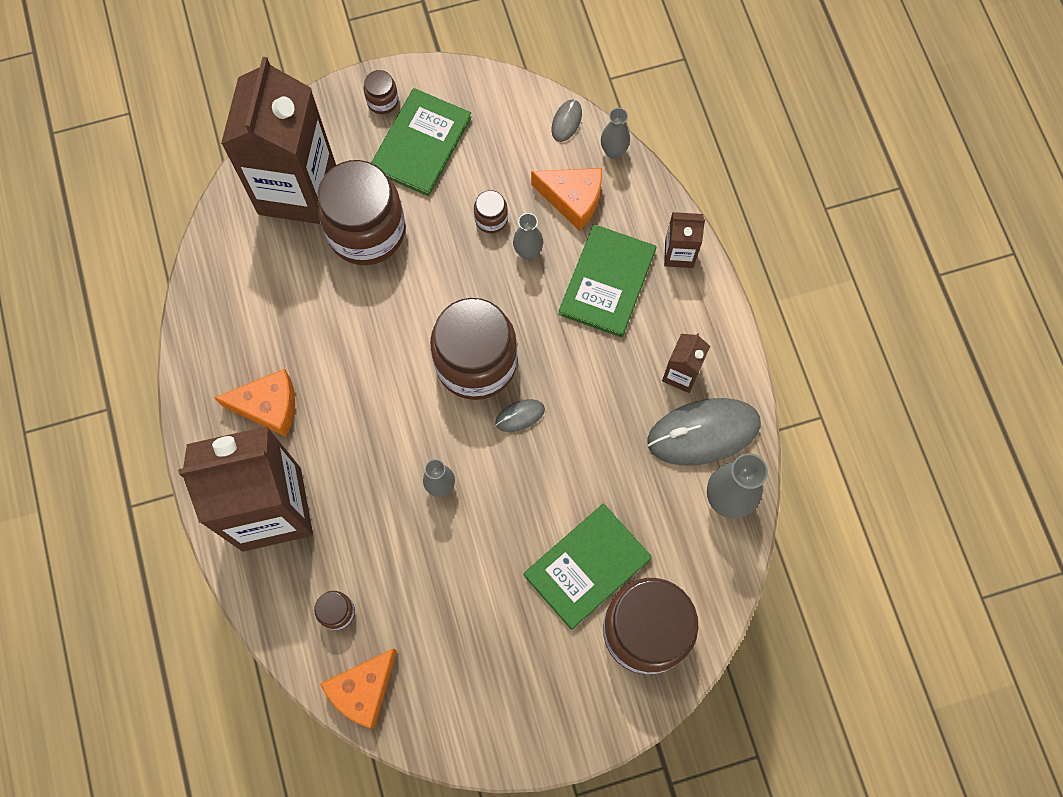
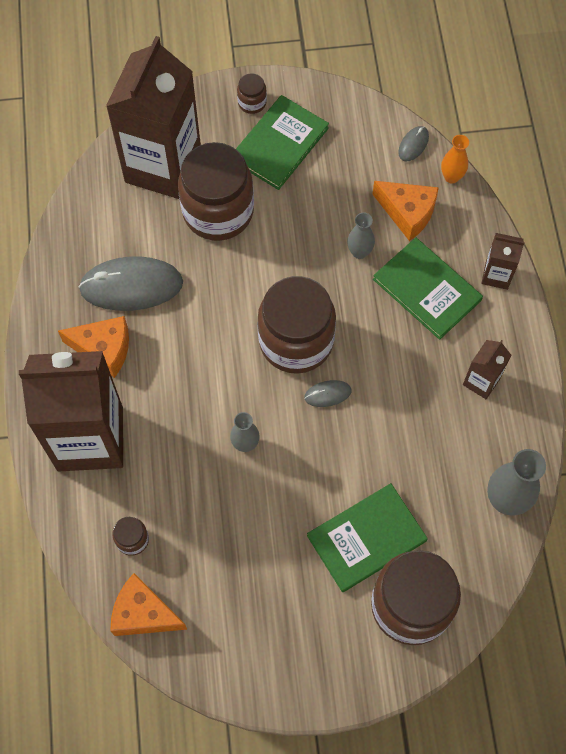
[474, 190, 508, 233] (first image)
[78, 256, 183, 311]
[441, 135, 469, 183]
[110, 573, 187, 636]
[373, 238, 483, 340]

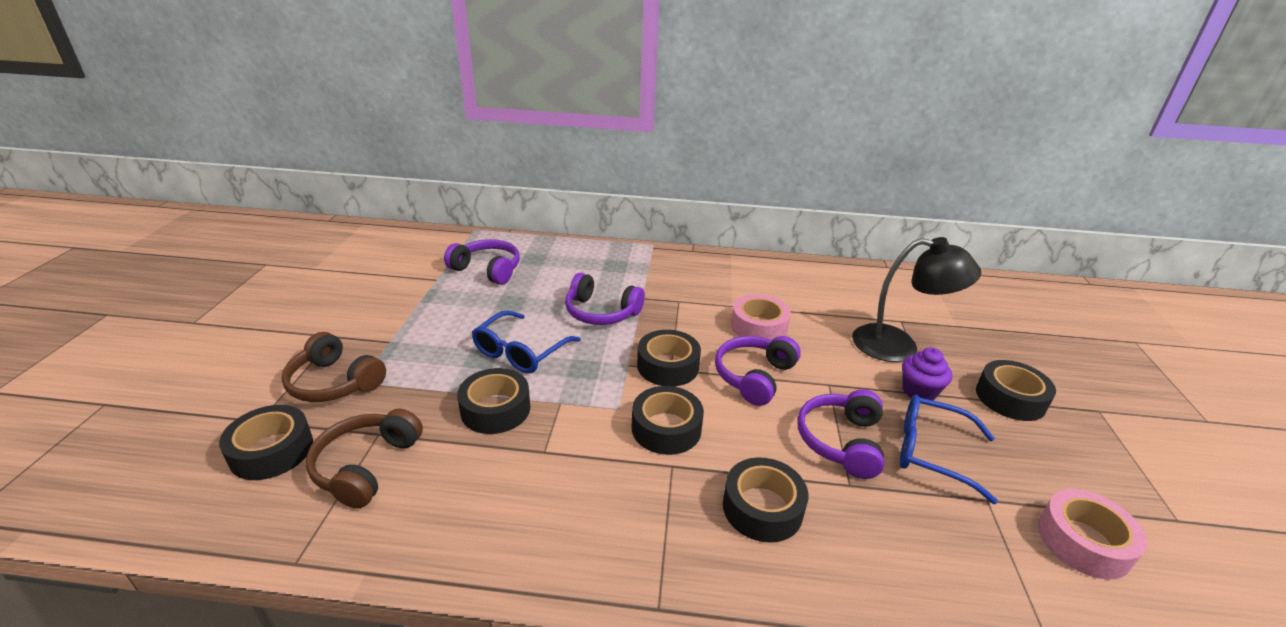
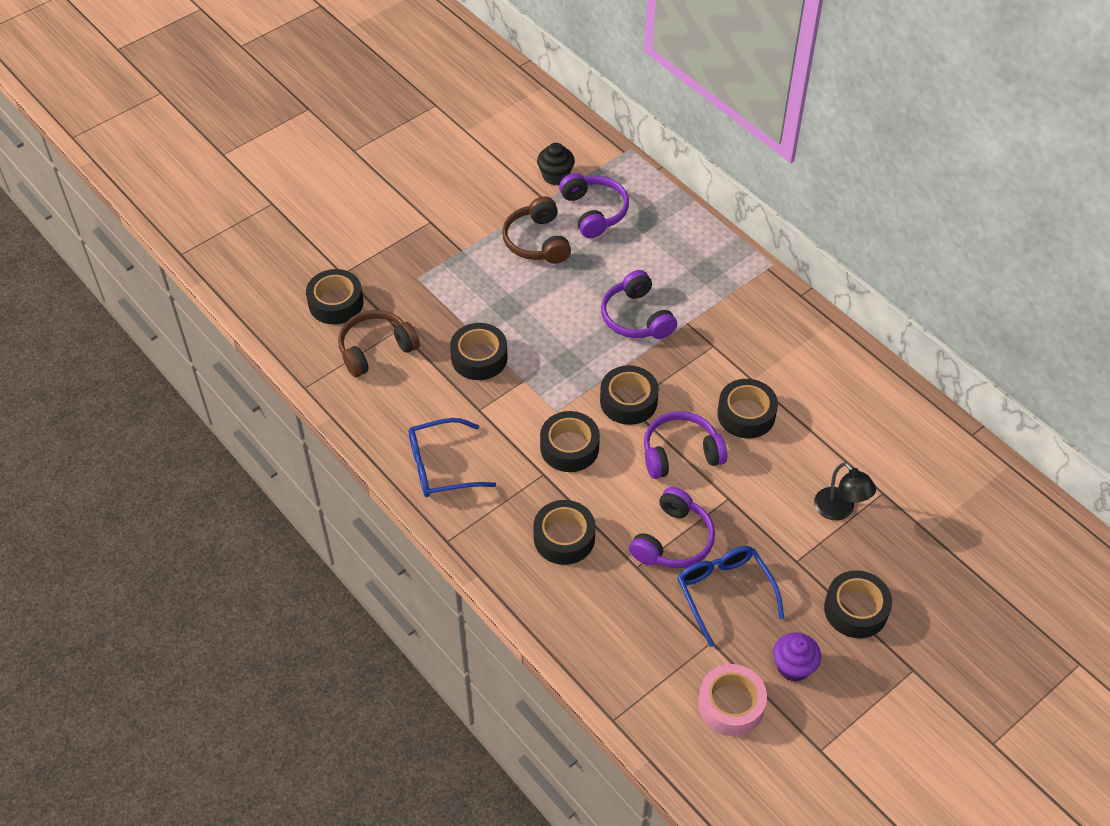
[537, 143, 575, 185]
[502, 196, 571, 264]
[409, 418, 496, 497]
[773, 632, 821, 682]
[717, 379, 778, 438]
[629, 487, 715, 568]
[814, 462, 876, 520]

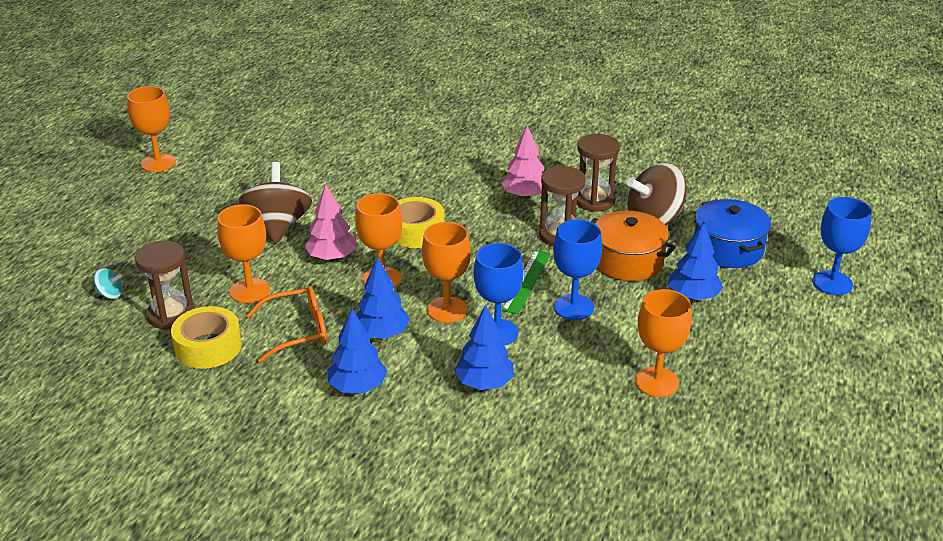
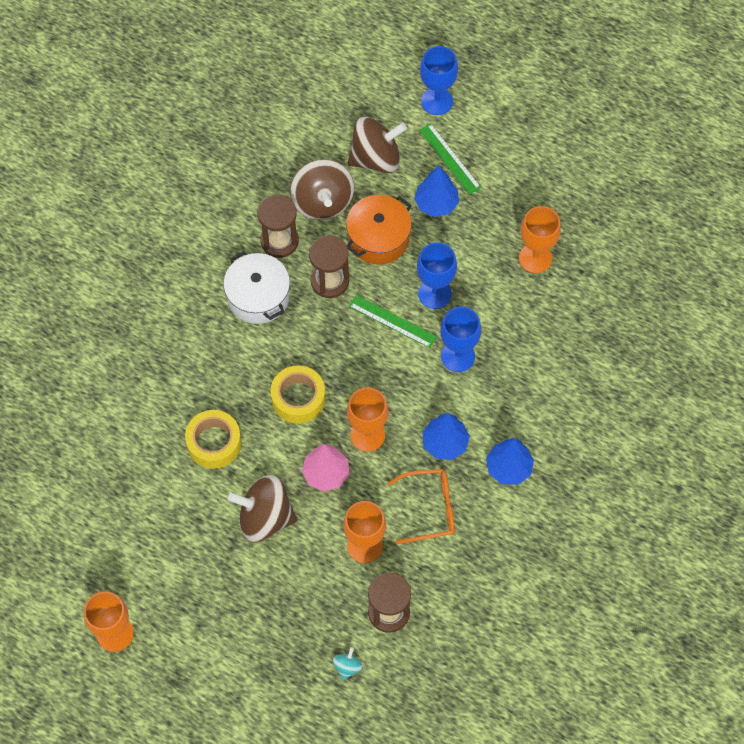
[422, 222, 471, 323] (first image)
[454, 304, 514, 390] (first image)
[419, 123, 481, 195]
[185, 410, 241, 469]
[223, 251, 290, 324]
[348, 117, 407, 173]
[387, 469, 455, 544]

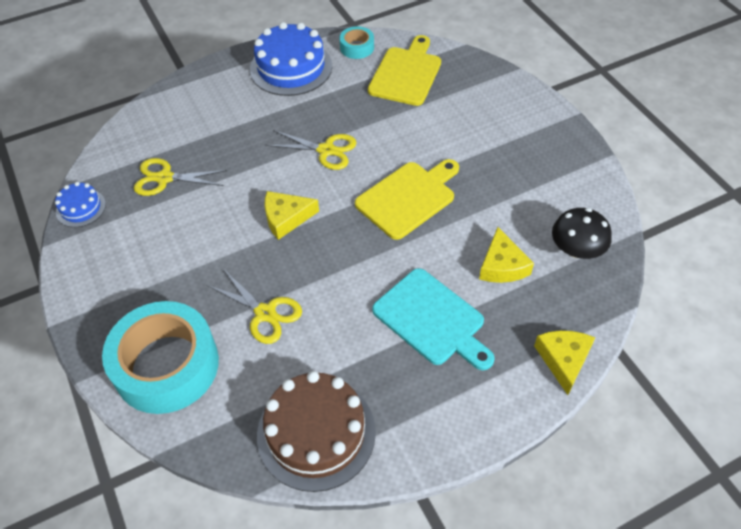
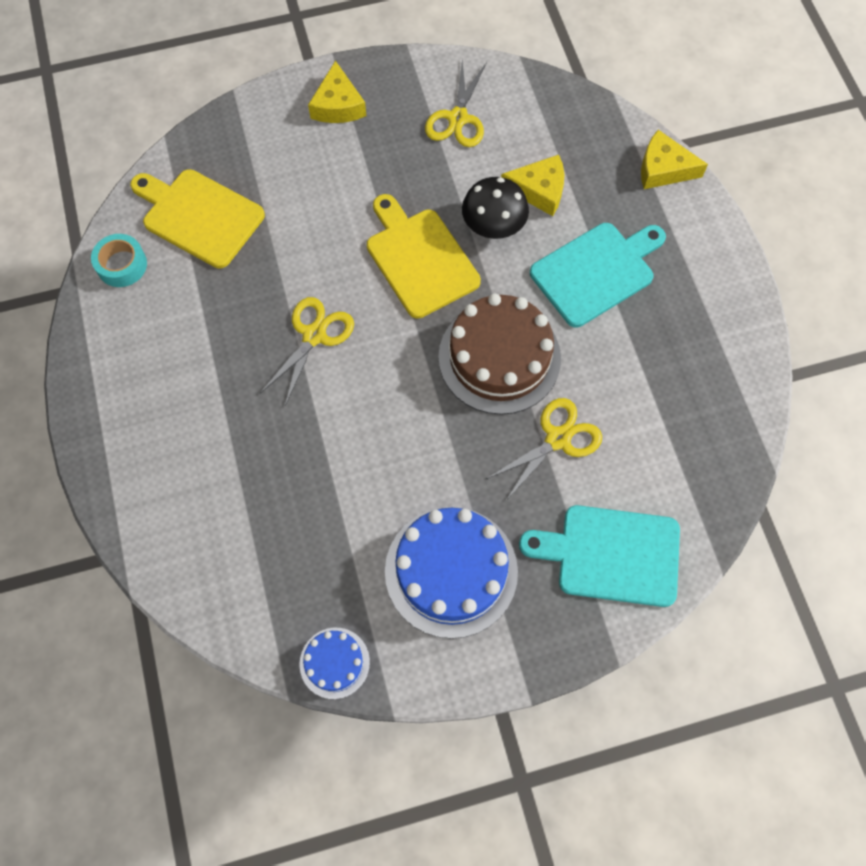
[425, 59, 487, 147]
[385, 507, 518, 639]
[438, 294, 561, 415]
[308, 61, 366, 123]
[462, 177, 529, 239]
[519, 505, 680, 607]

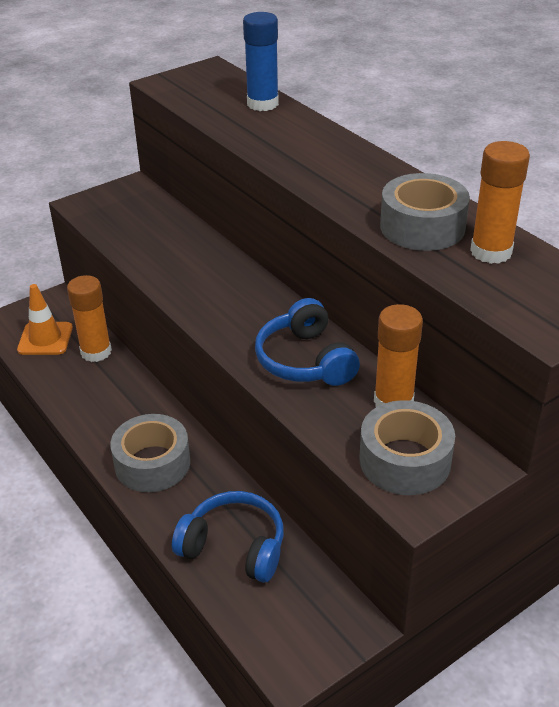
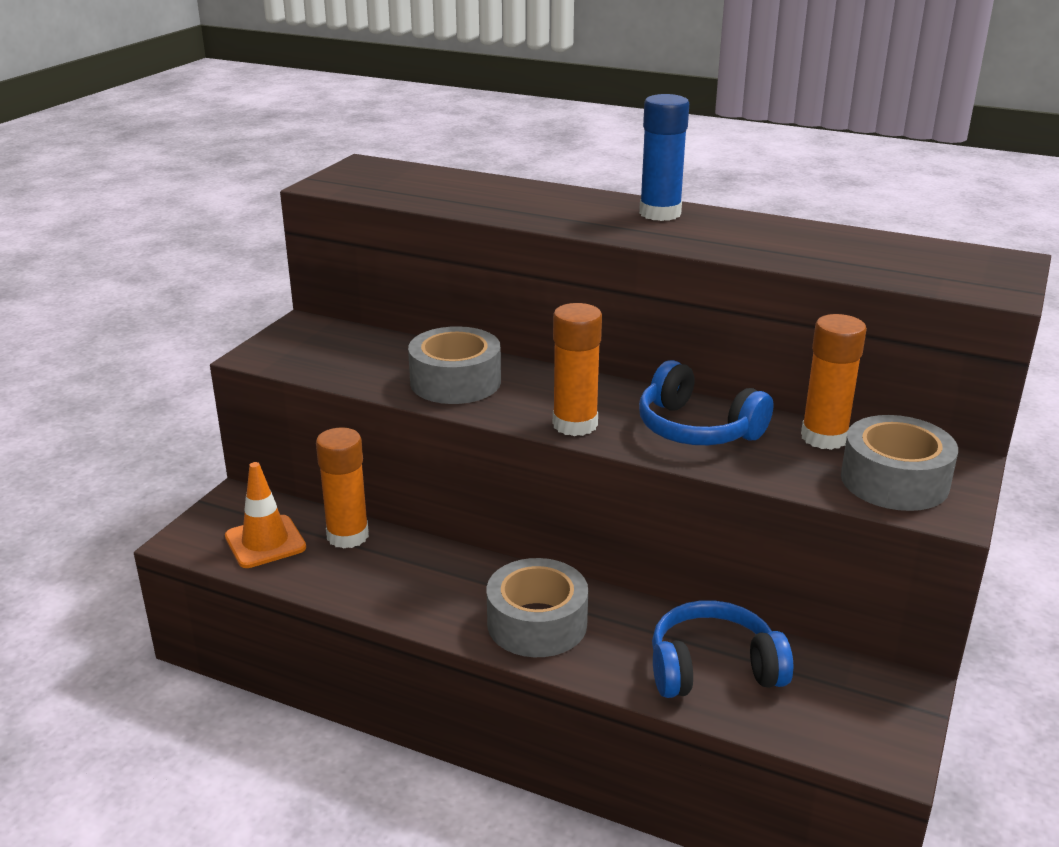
[639, 94, 689, 221]
[408, 326, 501, 404]
[553, 303, 602, 436]

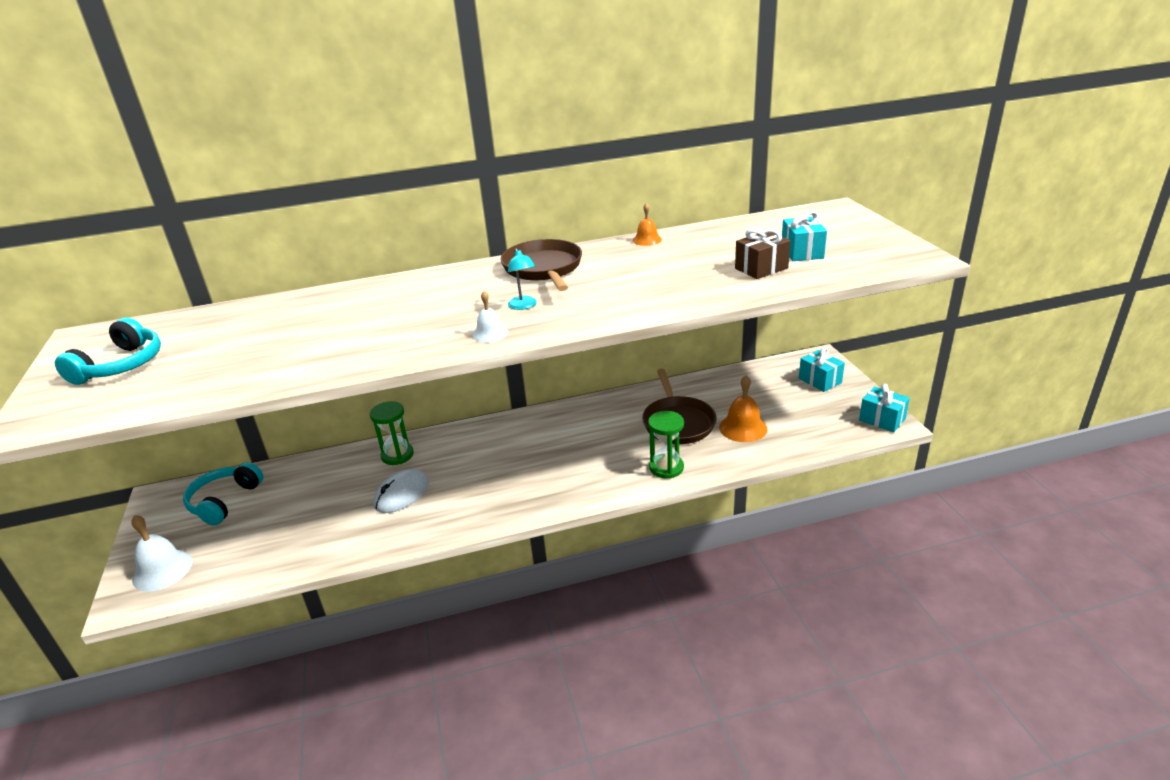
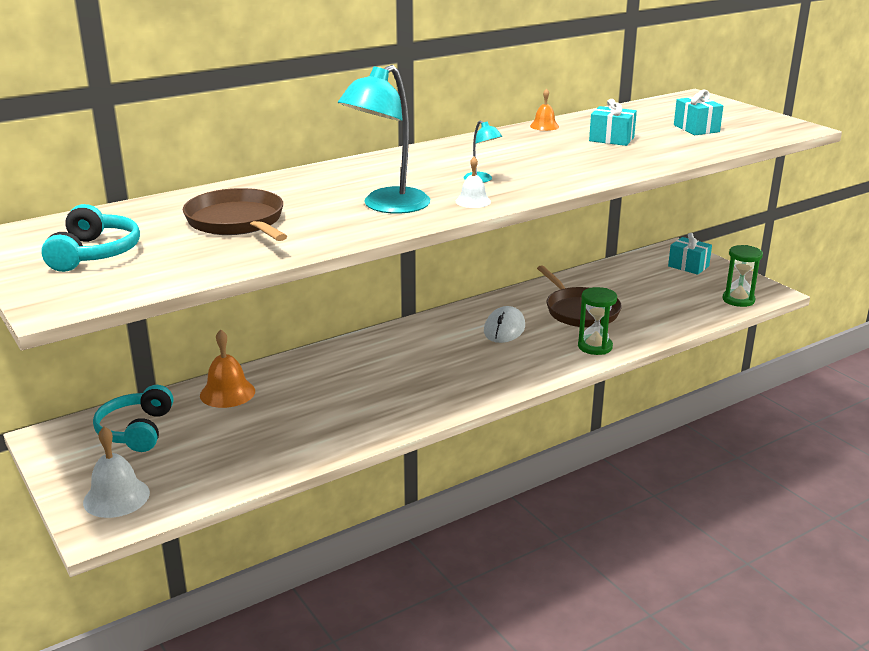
[735, 228, 791, 279] (first image)
[338, 65, 430, 214]
[723, 245, 763, 307]
[484, 306, 525, 343]
[183, 188, 287, 241]
[200, 329, 255, 408]
[589, 99, 637, 146]

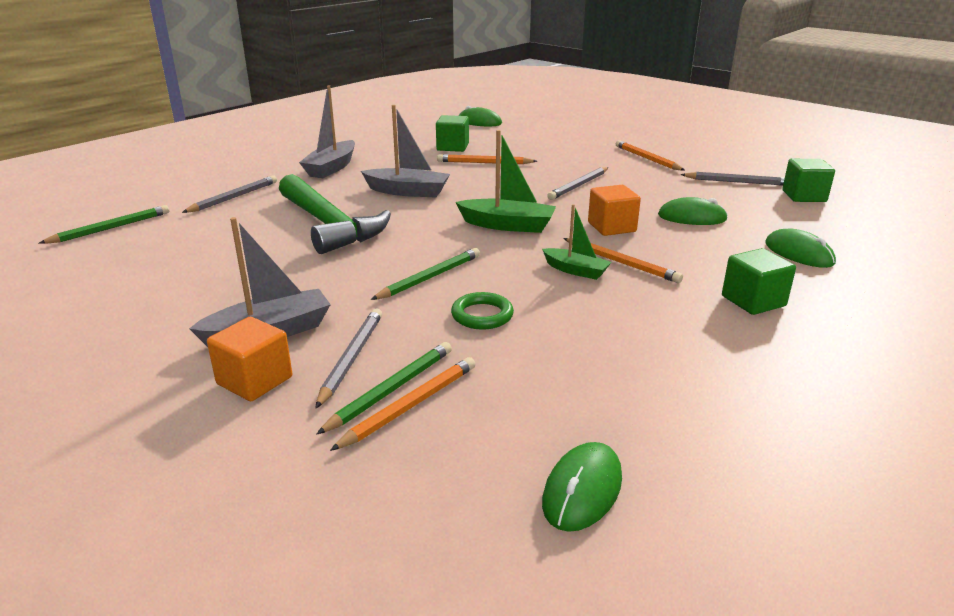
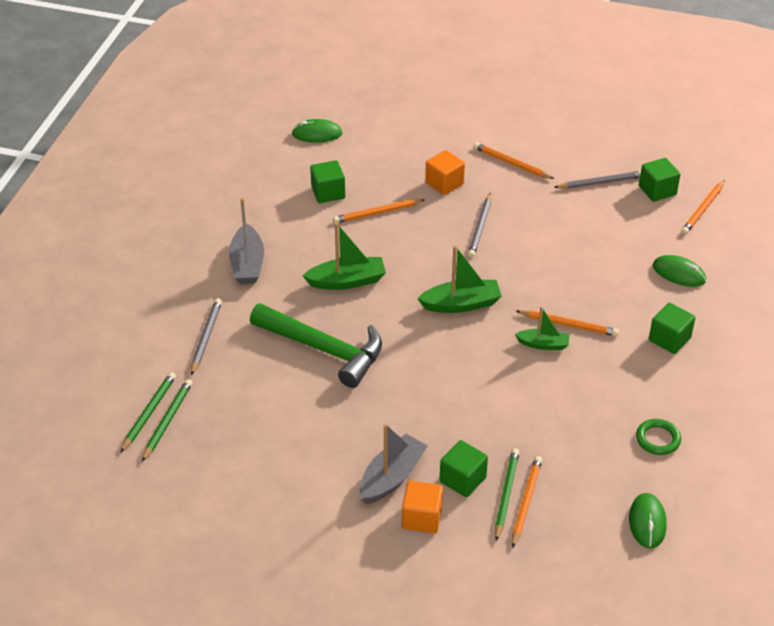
[658, 197, 728, 225] (first image)
[681, 180, 725, 234]
[142, 379, 193, 461]
[636, 419, 681, 455]
[425, 150, 465, 195]
[440, 440, 488, 497]
[303, 223, 386, 290]

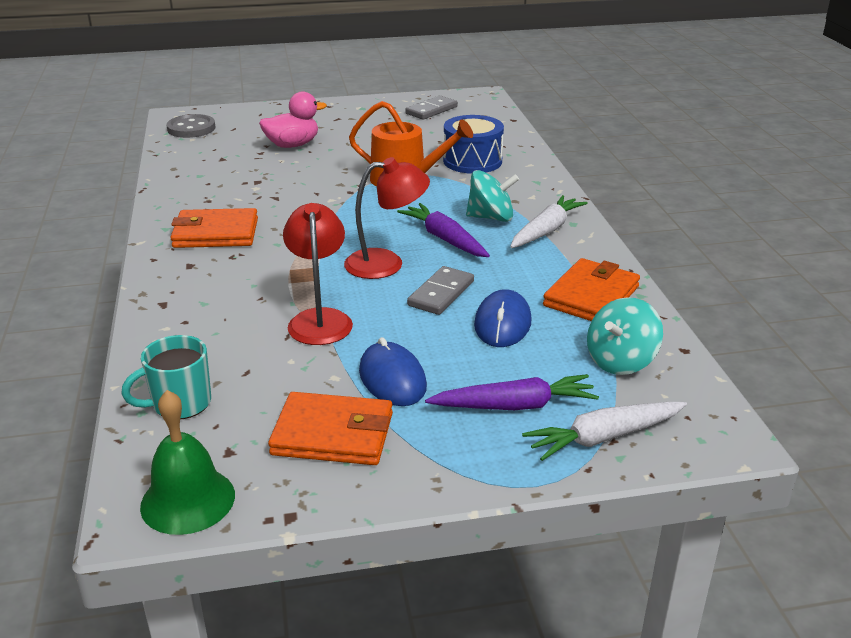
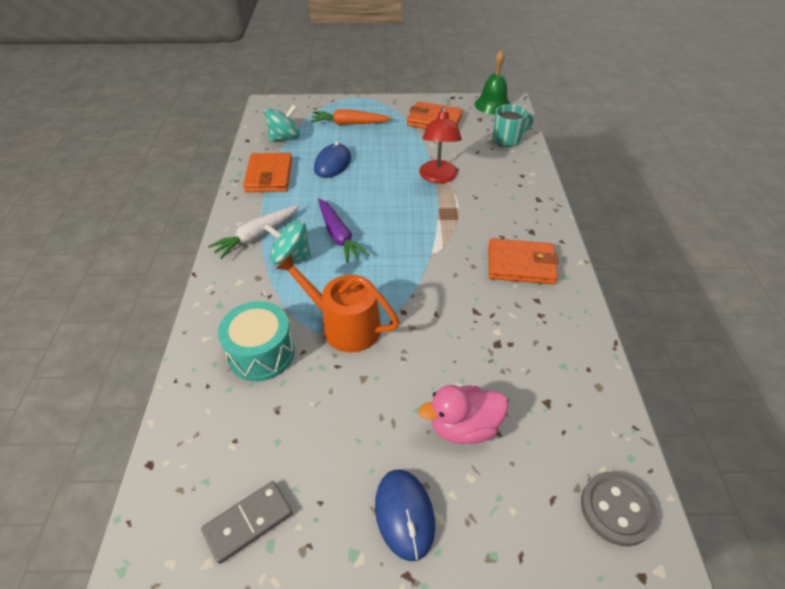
[344, 157, 430, 279] (first image)
[407, 266, 474, 315] (first image)
[522, 402, 687, 461] (first image)
[375, 470, 435, 561]
[310, 109, 392, 125]
[218, 301, 295, 381]
[243, 153, 292, 192]

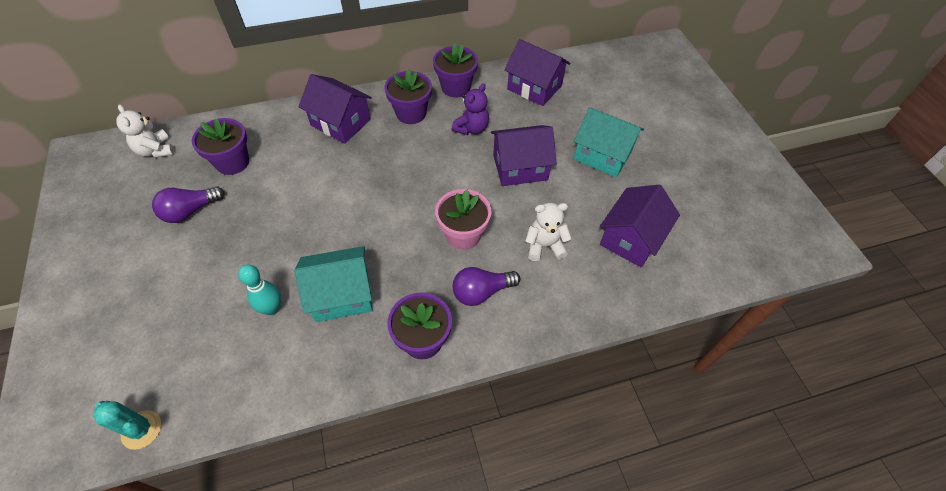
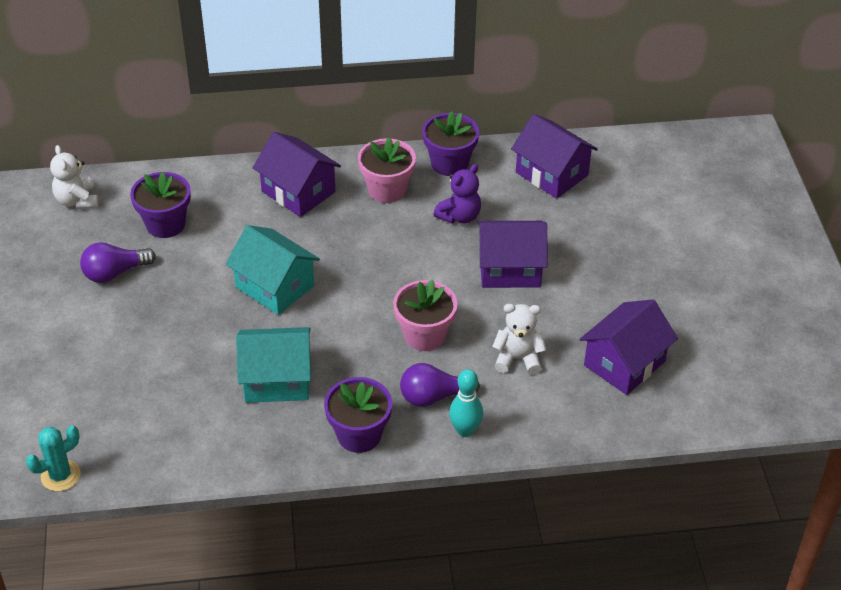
[449, 369, 483, 437]
[226, 225, 320, 315]
[358, 138, 416, 203]
[26, 425, 81, 491]

